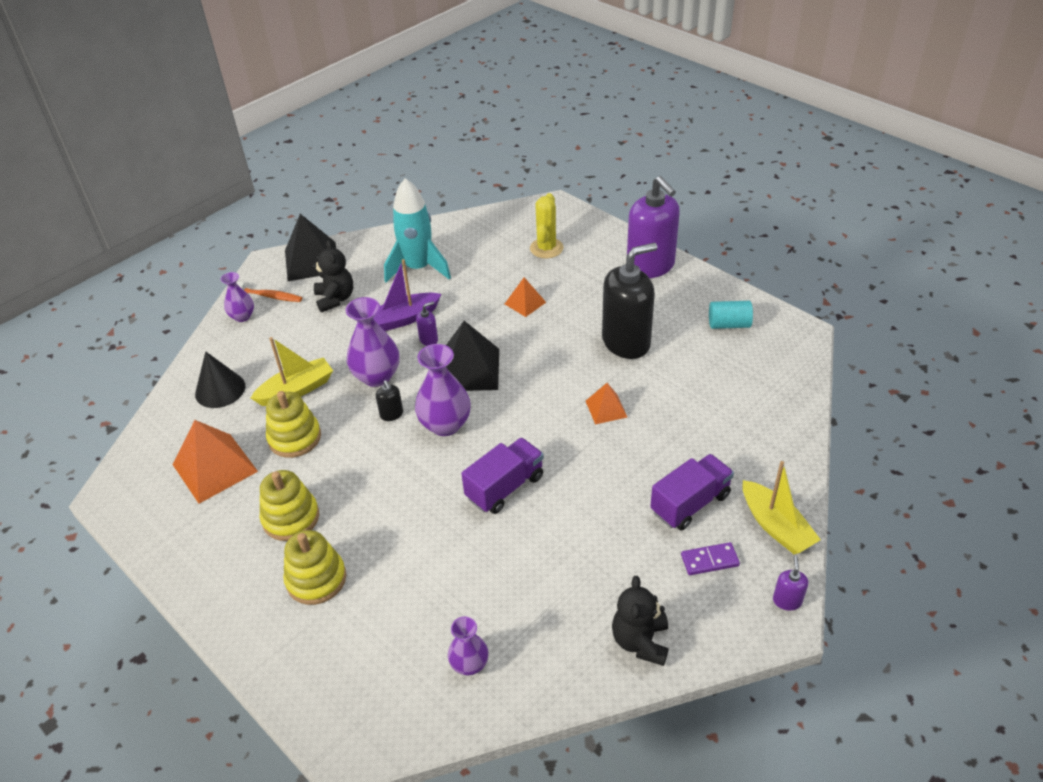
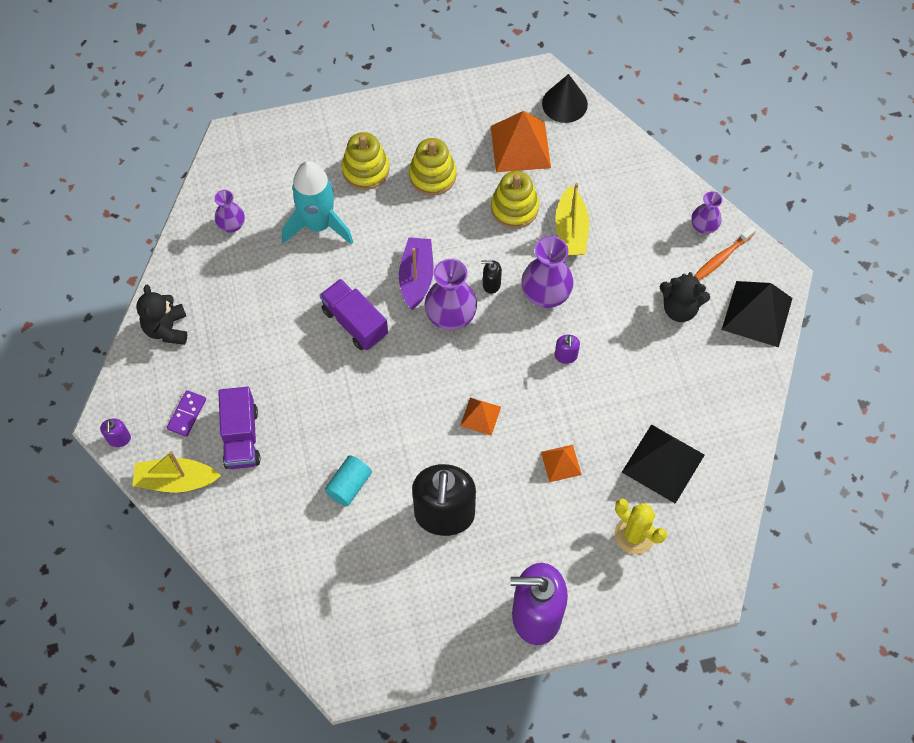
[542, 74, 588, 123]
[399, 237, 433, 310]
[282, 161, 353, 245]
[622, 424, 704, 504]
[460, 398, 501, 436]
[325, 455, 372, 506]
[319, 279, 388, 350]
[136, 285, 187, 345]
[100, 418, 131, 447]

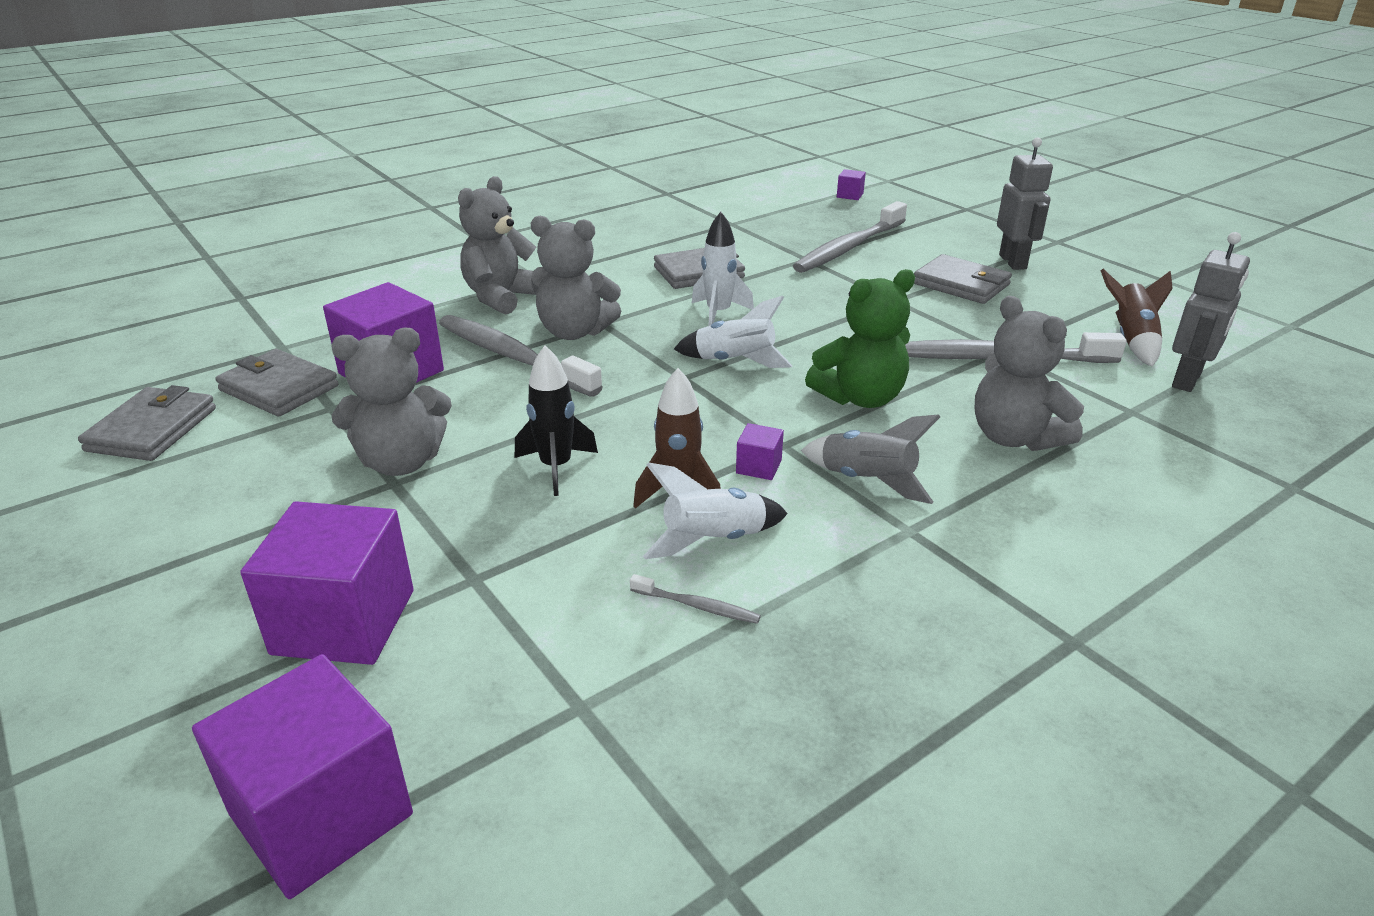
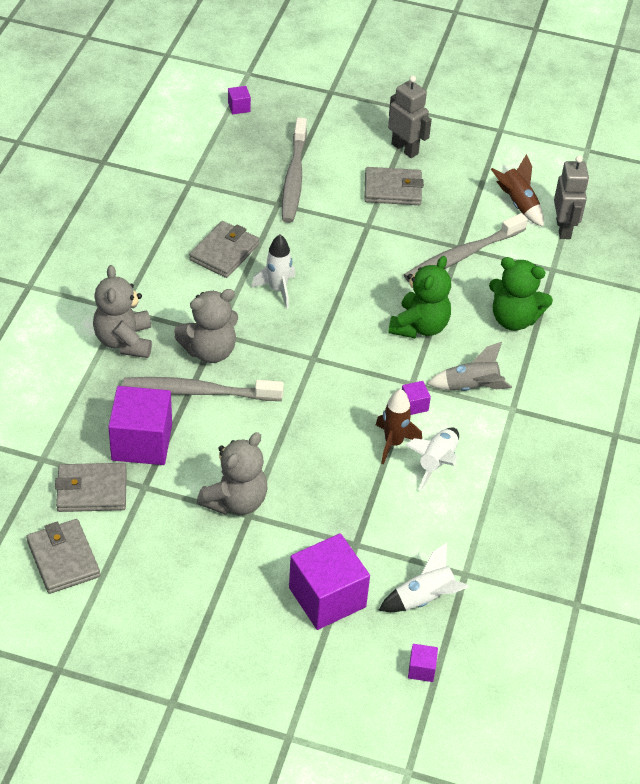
[515, 345, 598, 496] (first image)
[630, 574, 761, 624] (first image)
[379, 543, 469, 612]
[489, 257, 553, 331]
[408, 644, 438, 682]

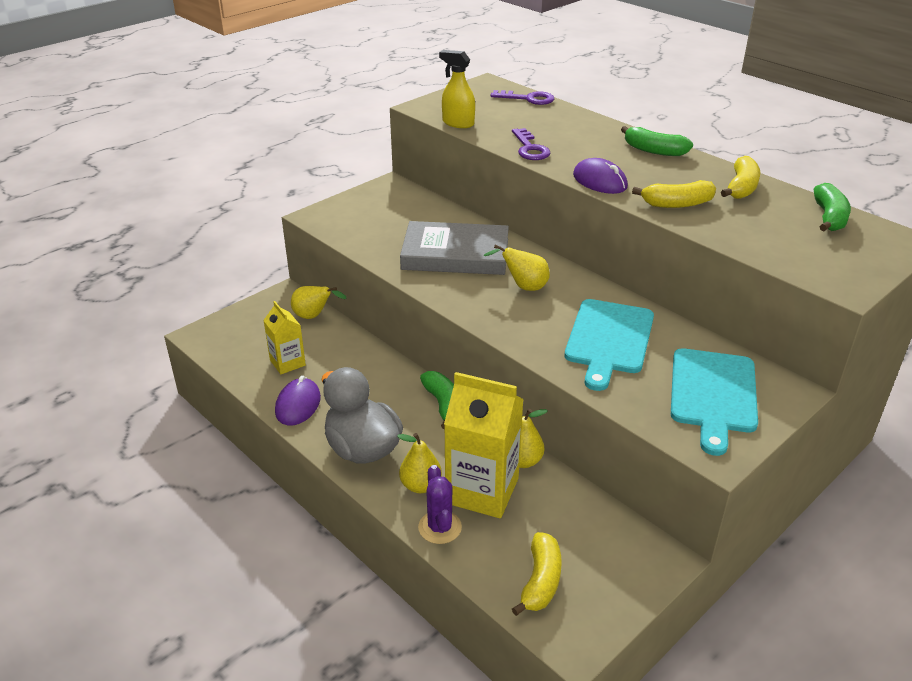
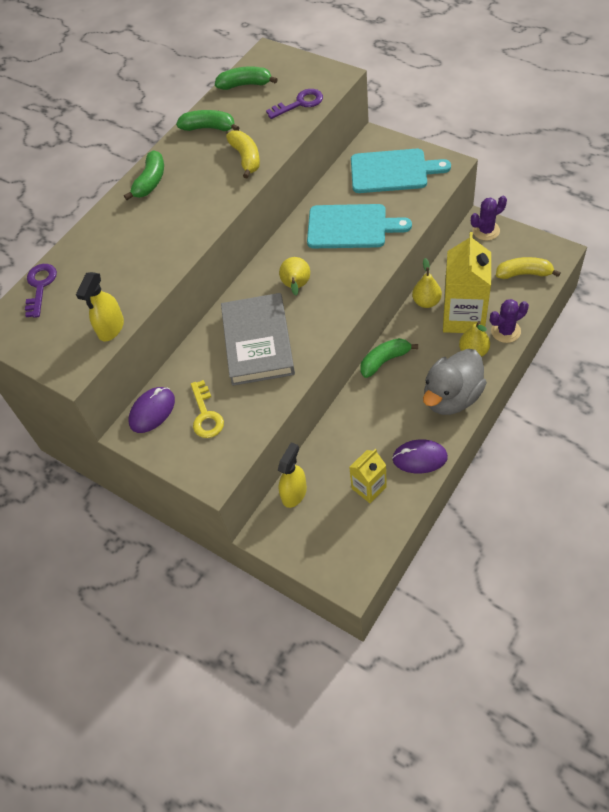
[191, 380, 224, 438]
[471, 196, 507, 241]
[266, 89, 323, 119]
[129, 387, 175, 433]
[278, 442, 307, 508]
[176, 110, 239, 131]

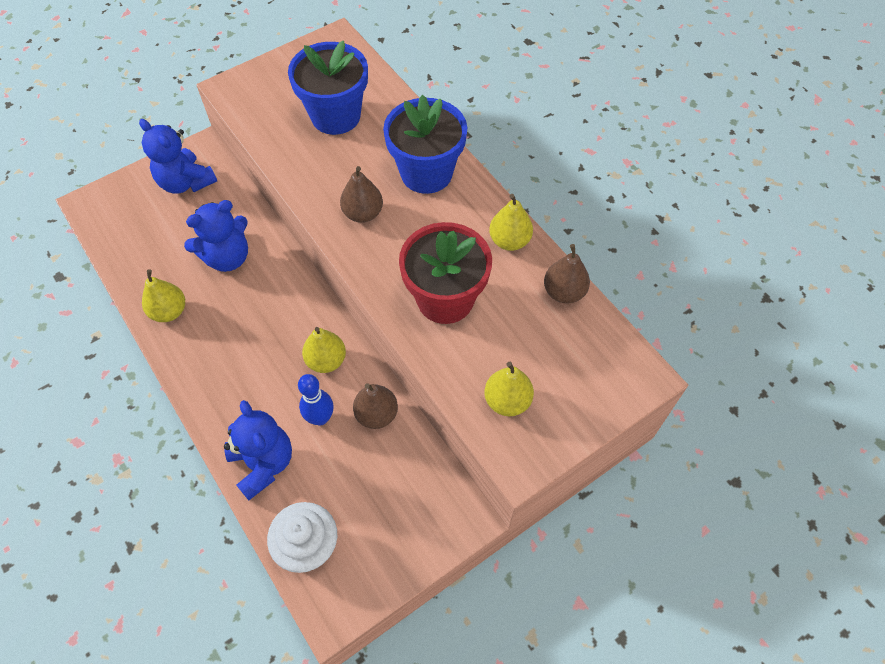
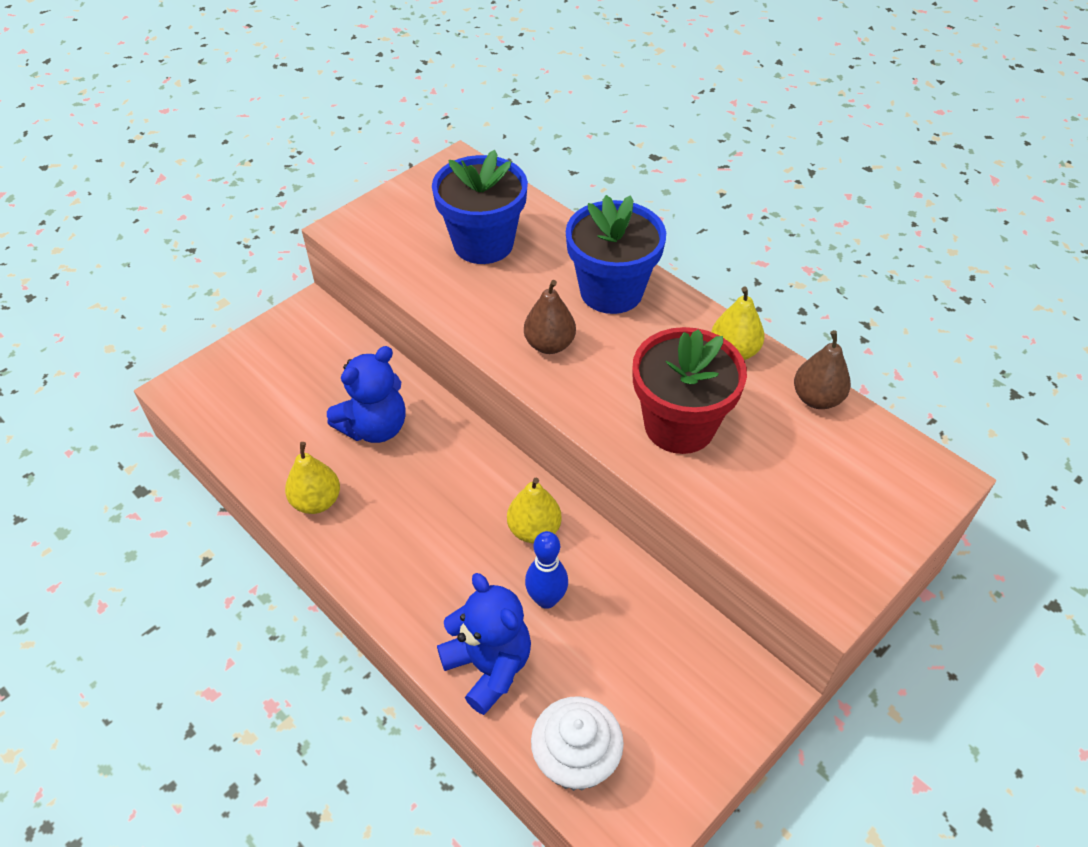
[139, 119, 217, 193] (first image)
[353, 383, 398, 429] (first image)
[485, 362, 534, 416] (first image)

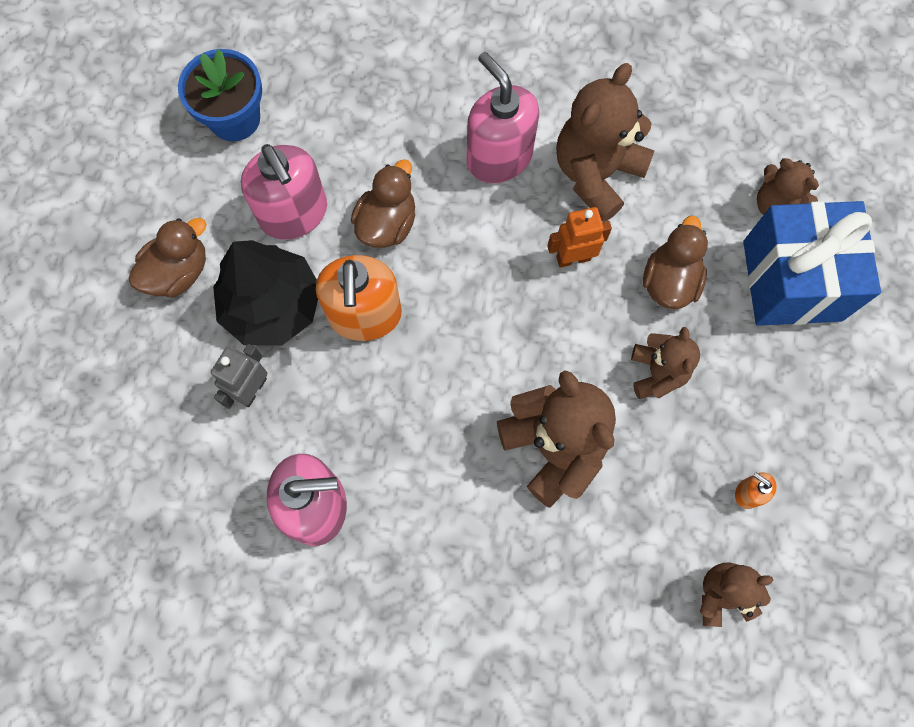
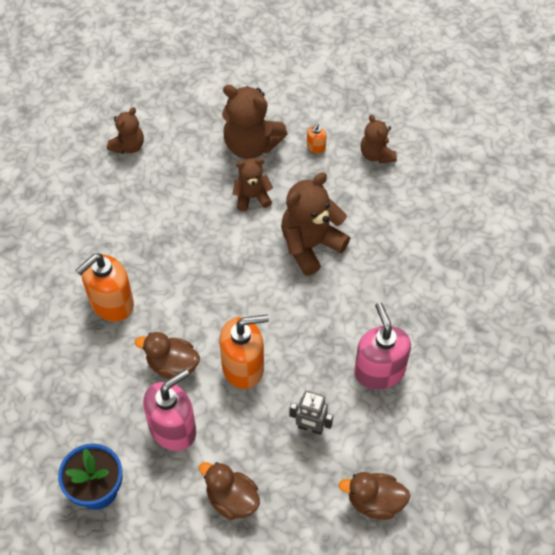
[213, 240, 318, 346] (first image)
[547, 207, 612, 268] (first image)
[743, 201, 881, 326] (first image)
[222, 85, 288, 159]
[339, 472, 410, 520]
[76, 253, 134, 322]

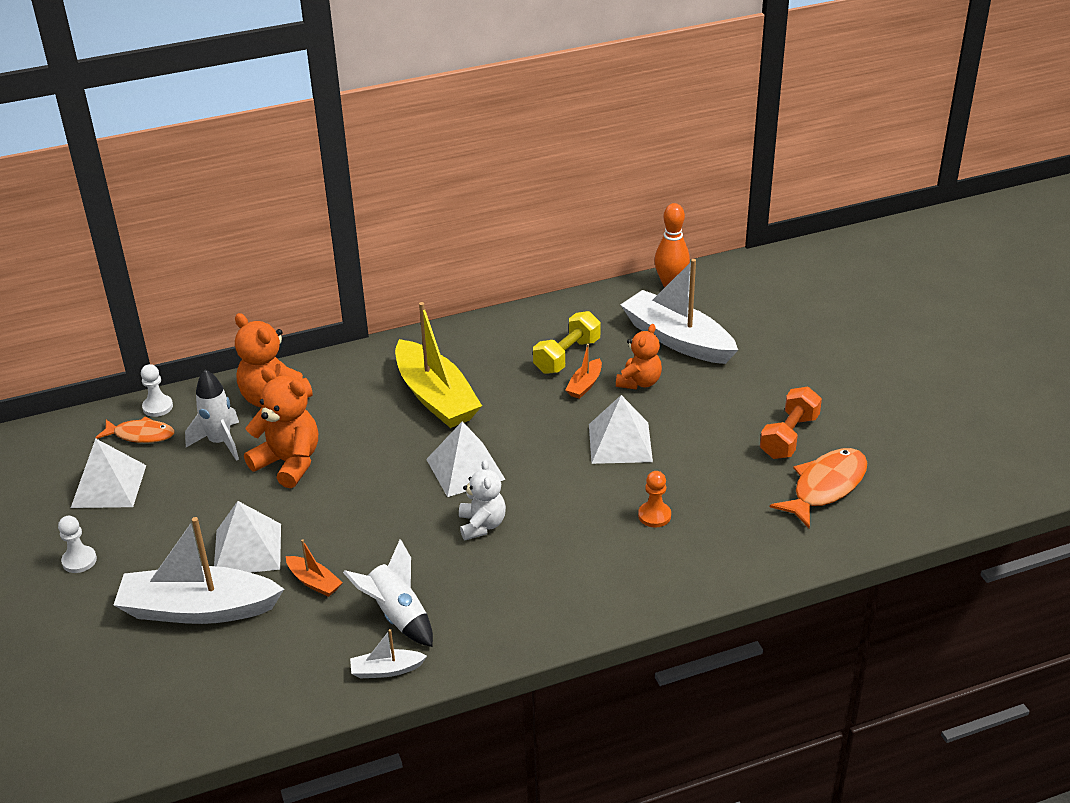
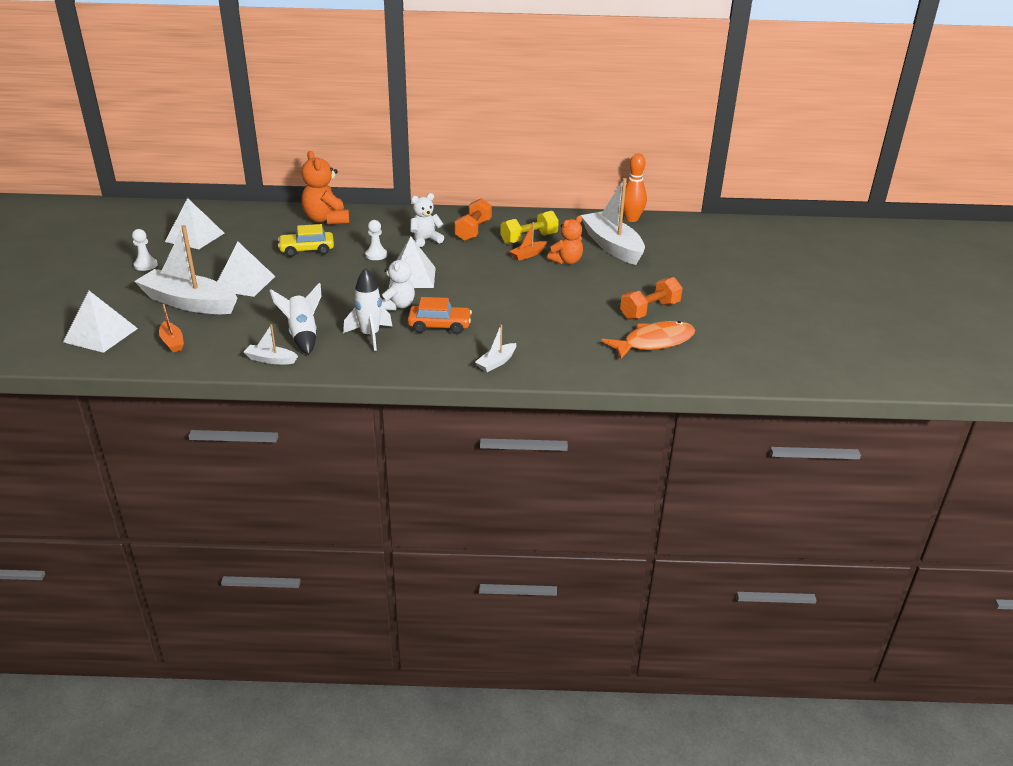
[95, 416, 174, 443] (first image)
[638, 471, 671, 528] (first image)
[408, 297, 472, 334]
[454, 198, 492, 241]
[475, 324, 516, 372]
[365, 220, 387, 260]
[343, 268, 393, 351]
[159, 304, 184, 352]
[63, 291, 138, 353]
[278, 224, 334, 257]
[410, 193, 444, 247]

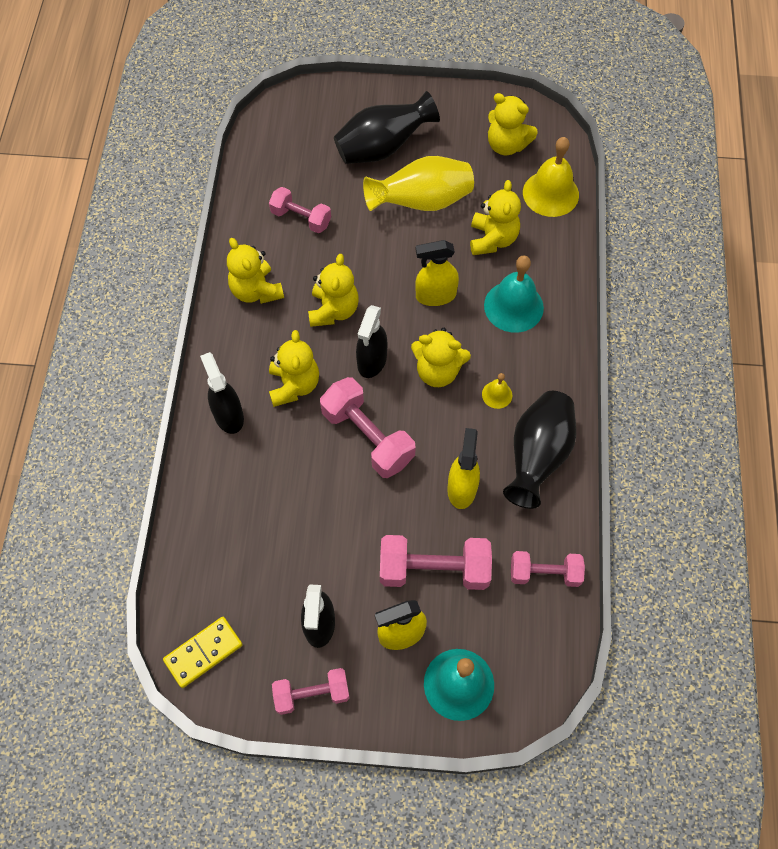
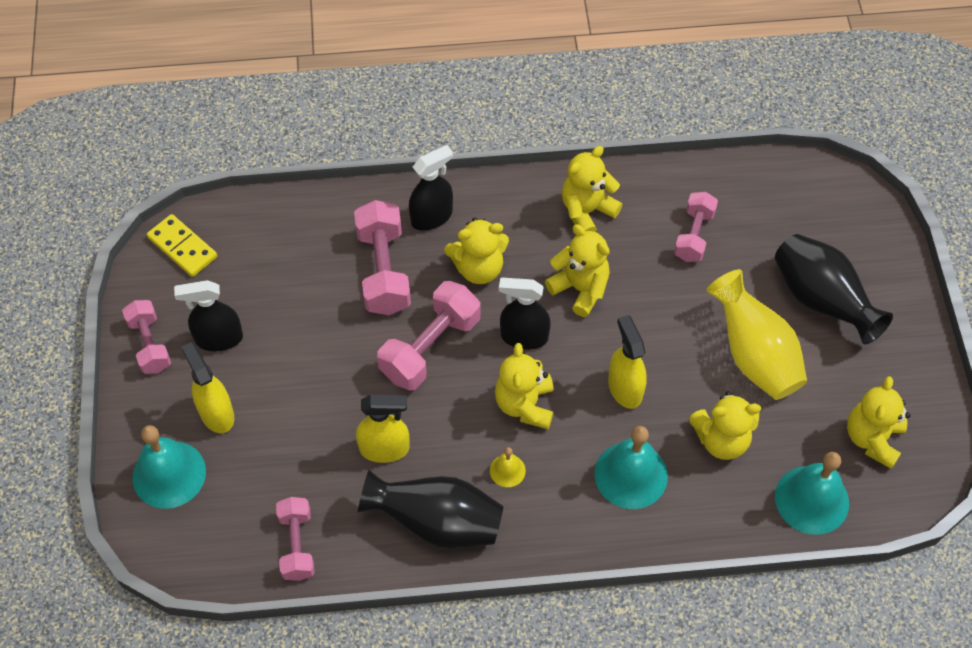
[354, 200, 411, 315]
[775, 452, 849, 535]
[545, 224, 610, 317]

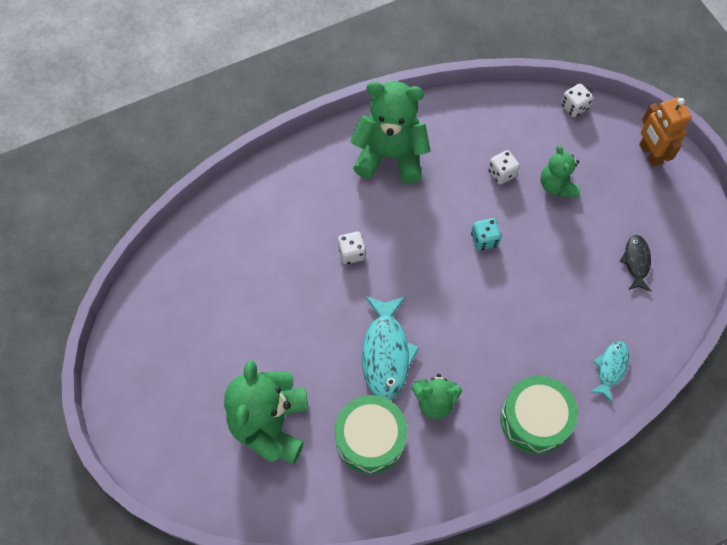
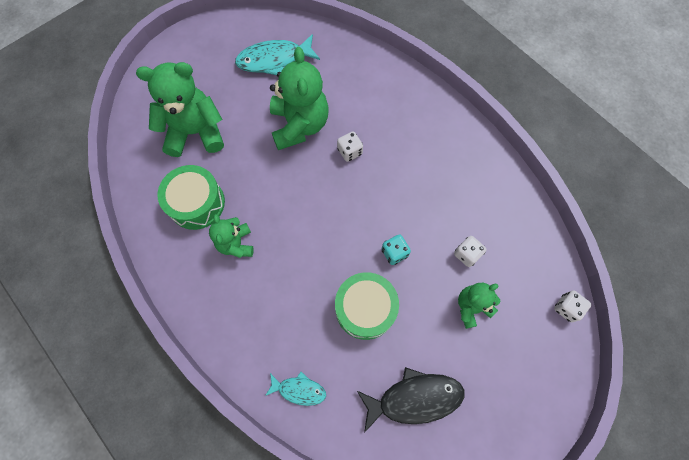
[639, 97, 692, 167] (first image)
[270, 47, 329, 150]
[235, 34, 320, 75]
[335, 272, 399, 340]
[356, 367, 465, 433]

